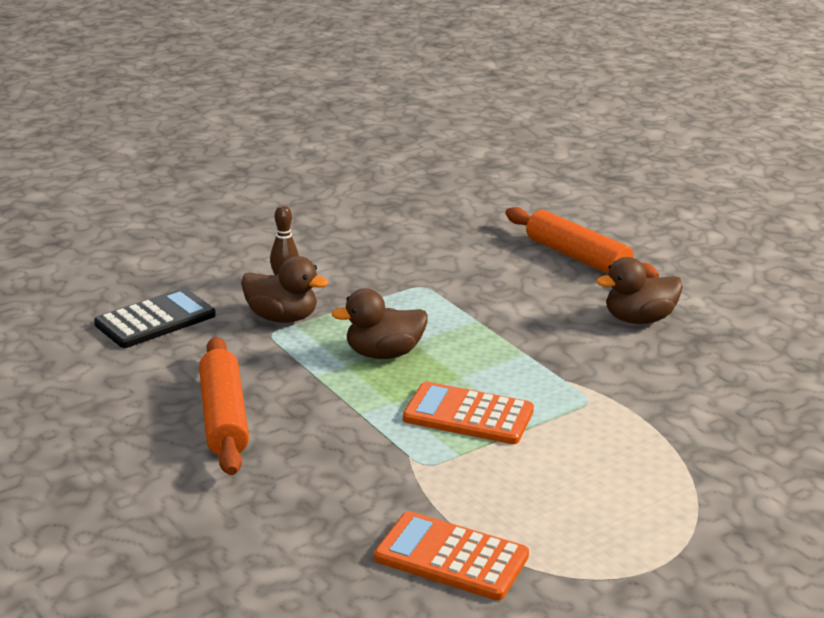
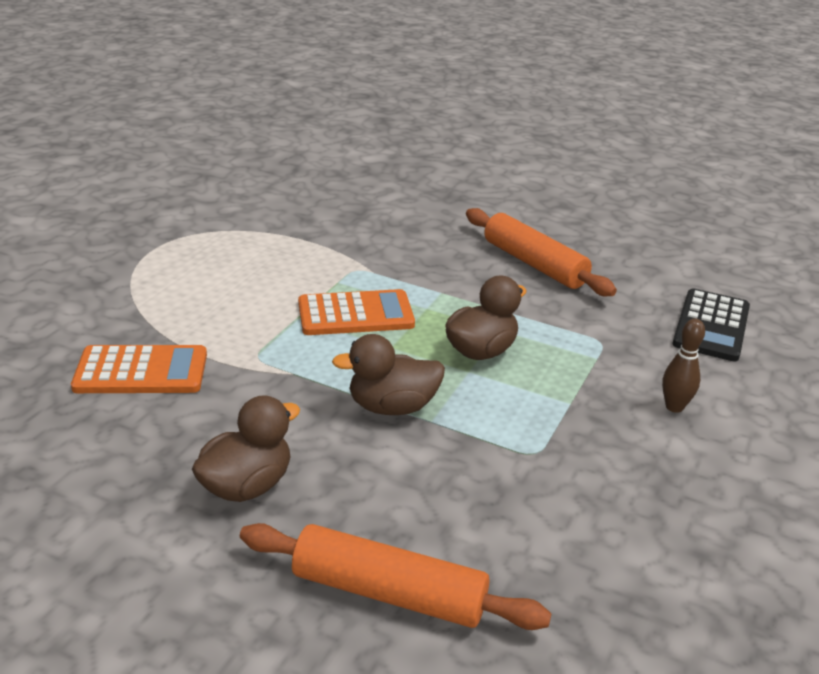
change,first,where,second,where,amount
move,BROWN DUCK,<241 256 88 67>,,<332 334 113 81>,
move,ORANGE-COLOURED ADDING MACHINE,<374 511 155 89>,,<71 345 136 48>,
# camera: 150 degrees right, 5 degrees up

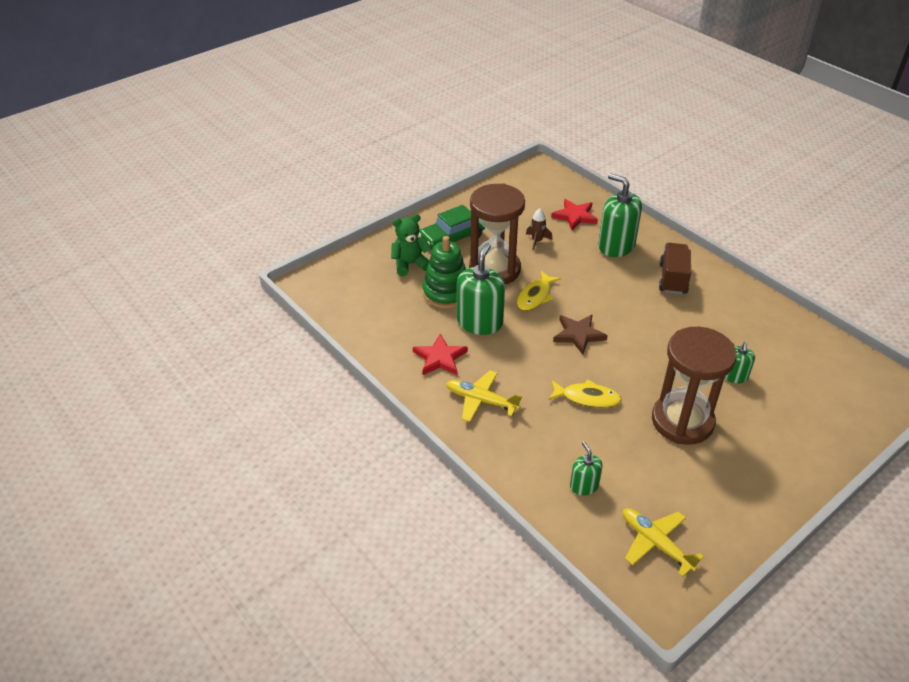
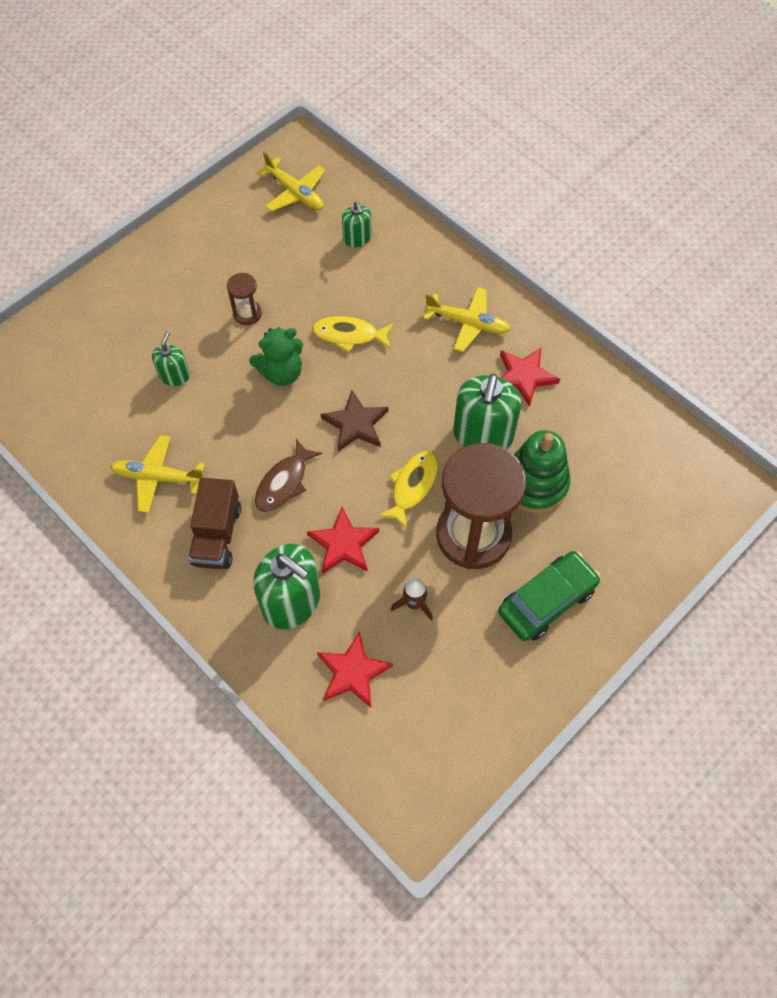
change,first,where,second,where,amount
move,EMERALD STUFFED BEAR,<391 214 40 62>,,<249 327 54 59>,
resize,BROWN SANDGLASS,<652 327 85 118>,,<227 273 35 52>,x0.42
insert,,,GOLDEN AEROPLANE,<110 435 95 78>,
insert,,,BROWN TOY FISH,<255 439 67 73>,
insert,,,CRIMSON STAR SHAPE,<307 507 72 67>,
# camera: 175 degrees right, 20 degrees up

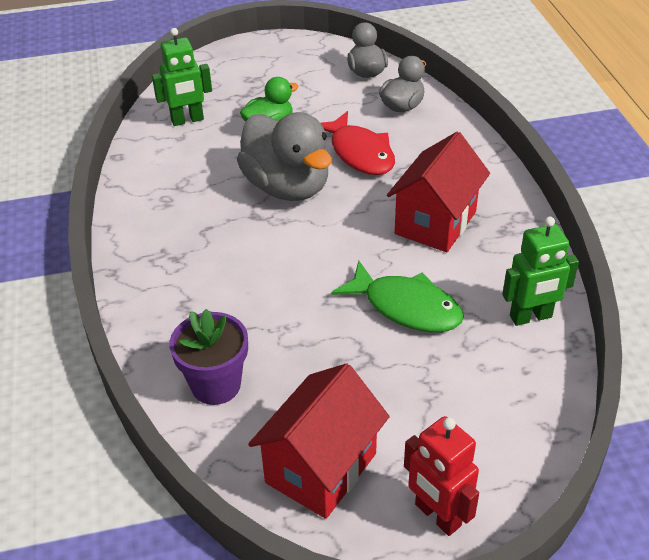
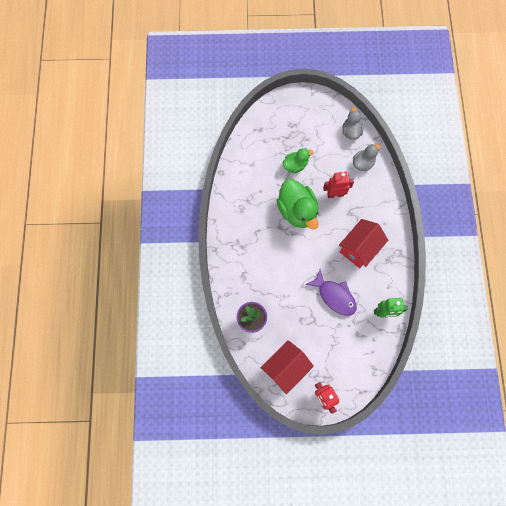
change,first,where,second,where,amount
delete,EMERALD ROBOT FIGURE,<152 28 60 98>,,,
replace,CRIMSON TOY FISH,<321 111 74 64>,CRIMSON ROBOT FIGURE,<323 172 31 26>,
recolor,GRAY DUCK,<237 112 95 89>,EMERALD DUCK,<277 179 42 50>,
recolor,EMERALD TOY FISH,<331 261 133 71>,ROYAL PURPLE TOY FISH,<305 269 52 47>,
# camera: 10 degrees right, 30 degrees up

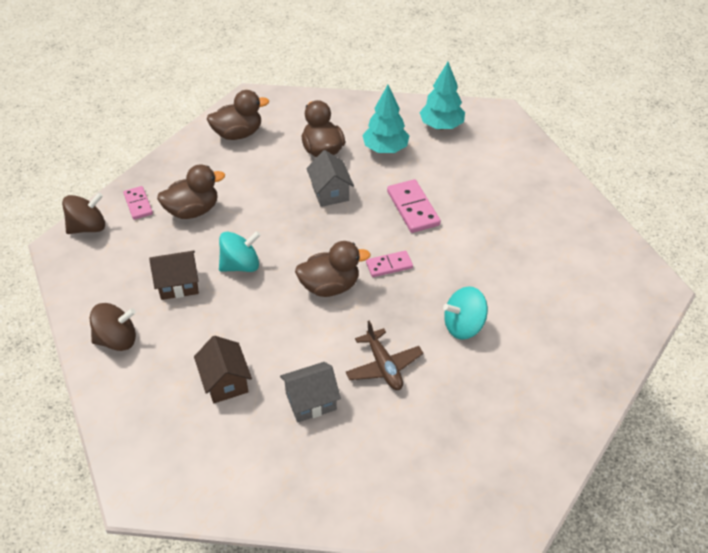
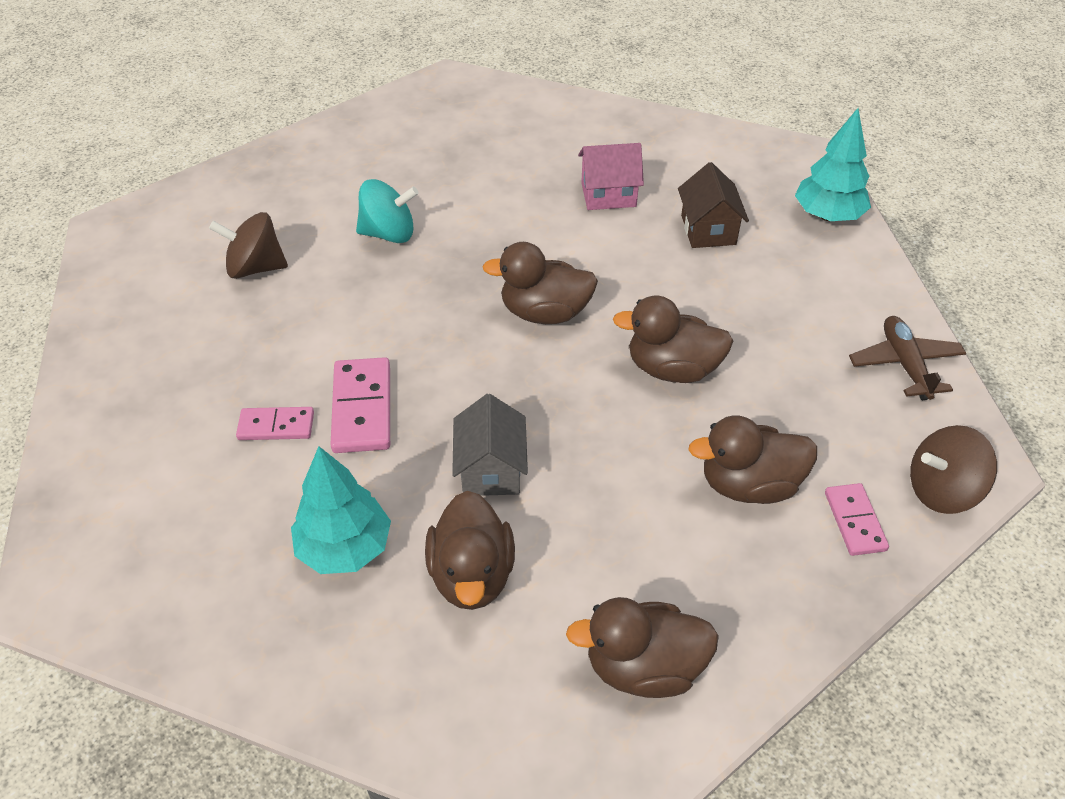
change,first,where,second,where,amount
move,TURQUOISE TOY TREE,<419 62 46 68>,,<795 108 76 113>,
replace,TURQUOISE TOY TOP,<219 231 42 41>,BROWN DUCK,<613 296 120 87>,
delete,BROWN HOUSE,<149 251 50 49>,,,
move,ROSE-PINK DOMINO TILE,<366 251 47 26>,,<236 407 78 33>,
move,BROWN TOY TOP,<90 303 46 48>,,<209 212 79 67>,
move,BROWN AEROPLANE,<345 321 78 69>,,<849 316 117 84>,
recolor,GRAY HOUSE,<280 362 61 61>,ROSE-PINK HOUSE,<578 143 66 67>,
# camera: 165 degrees left, 0 degrees up

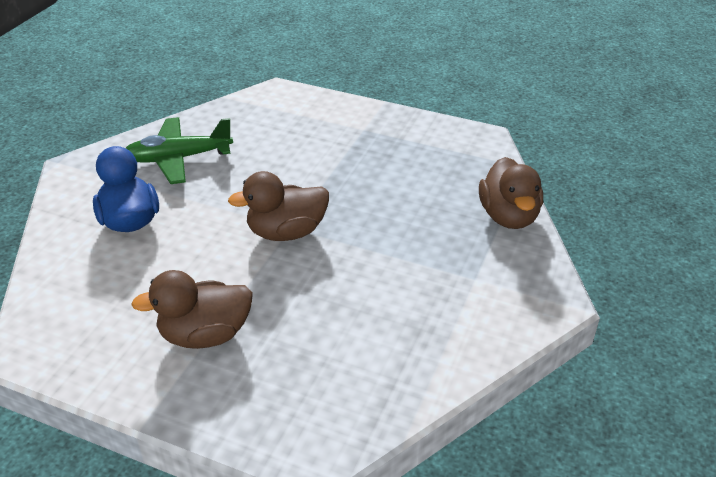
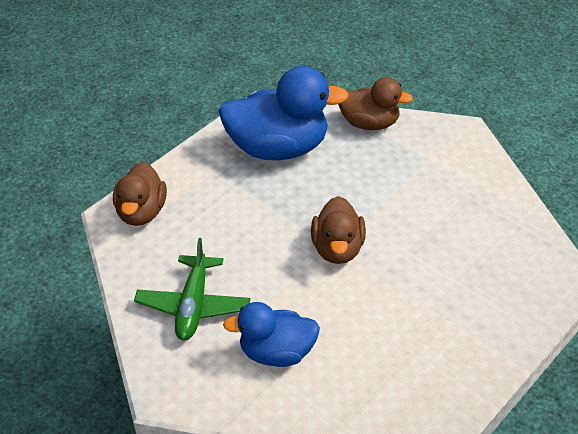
change,first,where,second,where,amount
move,BROWN DUCK,<131 270 122 79>,,<113 162 54 64>,
insert,,,BLUE DUCK,<218 66 131 94>,
# camera: 70 degrees left, 5 degrees up

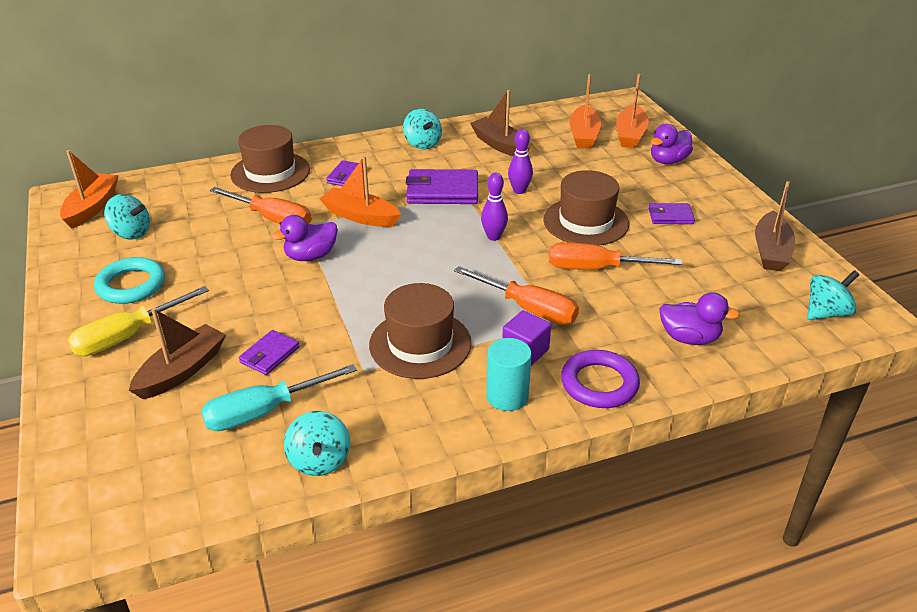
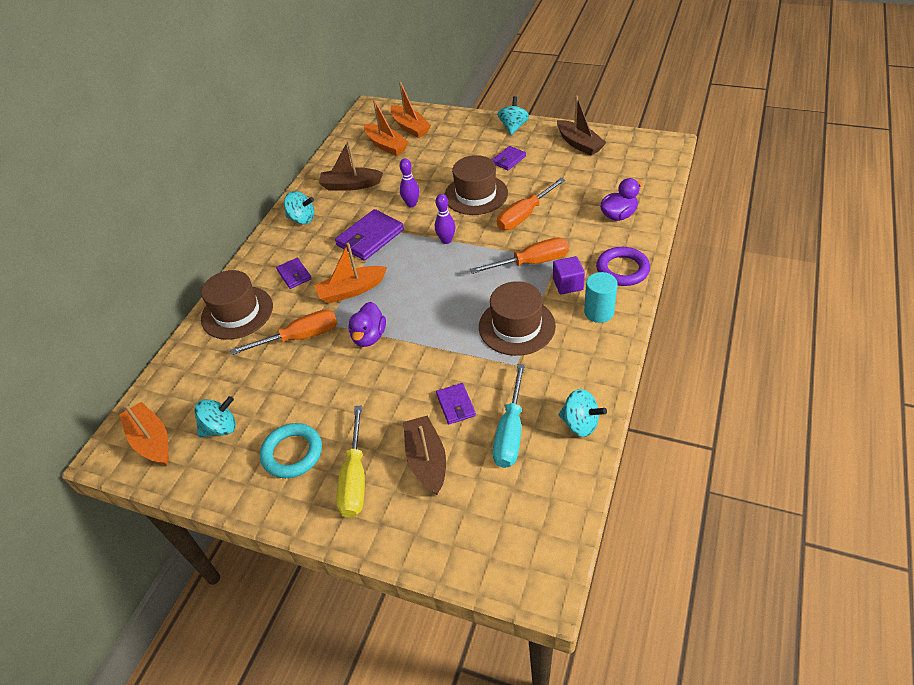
change,first,where,second,where,amount
delete,ROYAL PURPLE DUCK,<651 124 42 40>,,,
move,TURQUOISE TOY TOP,<807 270 52 50>,,<498 96 31 39>,
# camera: 45 degrees left, 10 degrees up

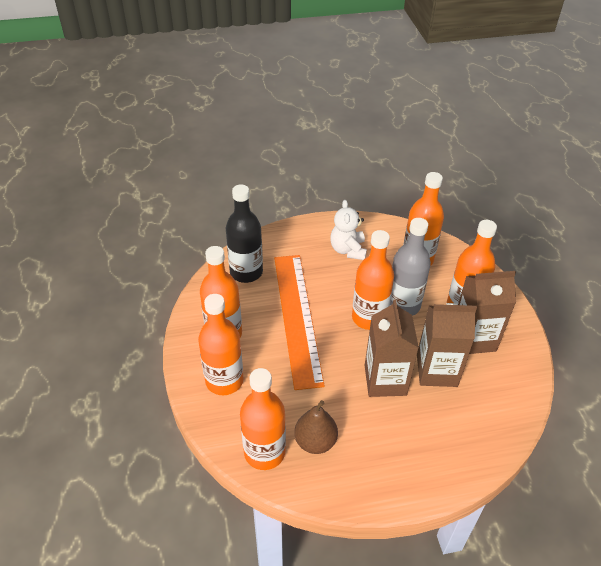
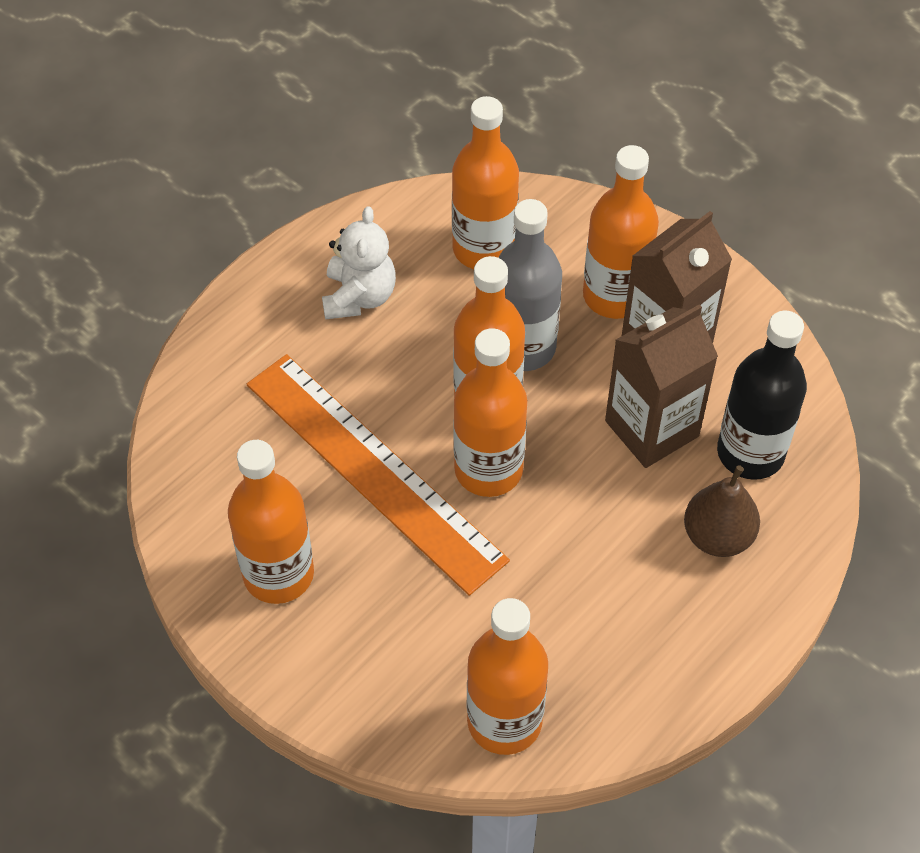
change,first,where,second,where,amount
move,EBONY DRINK BOTTLE,<226 184 37 99>,,<717 311 90 169>,
rotate,SNOW-WHITE STUFFED BEAR,<330 200 37 60>,,<322 206 74 113>,135 degrees counterclockwise
move,ORANGE-COLOURED DRINK BOTTLE,<198 294 46 101>,,<453 328 74 169>,
delete,BROWN MILK CARTON,<365 300 54 97>,,,
move,BROWN PEAR FRUIT,<294 400 44 54>,,<684 465 76 92>,
# camera: 35 degrees left, 10 degrees up

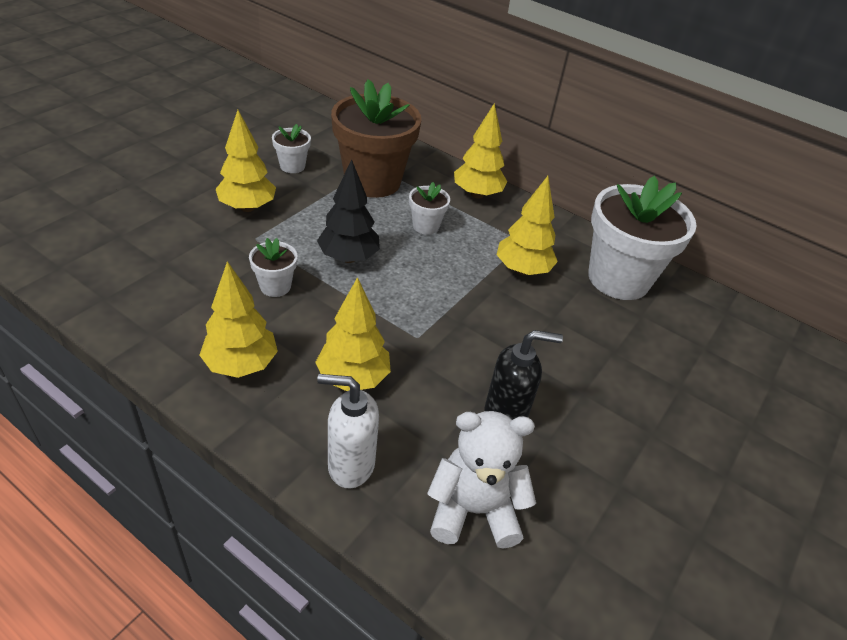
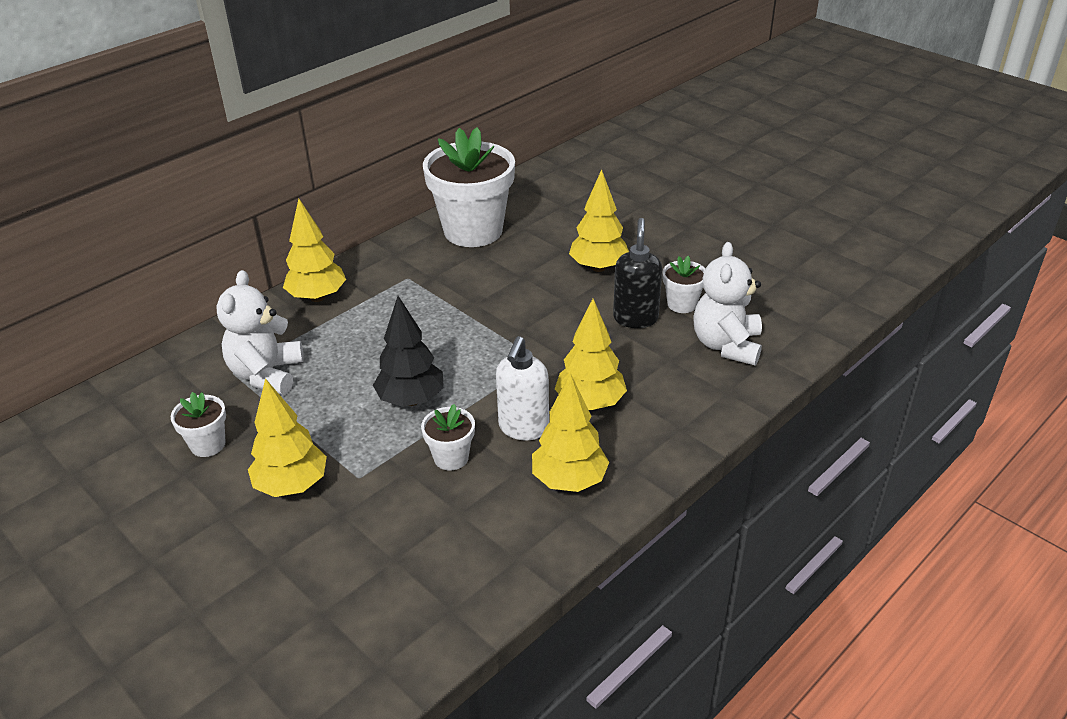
change,first,where,second,where,amount
replace,BROWN FLOWER POT,<331 79 90 119>,SNOW-WHITE STUFFED BEAR,<216 270 88 125>,
move,GOLDEN TOY TREE,<497 176 61 99>,,<569 169 60 103>,
move,SNOW-WHITE FLOWER POT,<409 182 41 53>,,<662 256 43 57>,
move,SNOW-WHITE SOAP PUMP,<317 374 62 114>,,<496 336 53 104>,
# camera: 75 degrees left, 5 degrees down

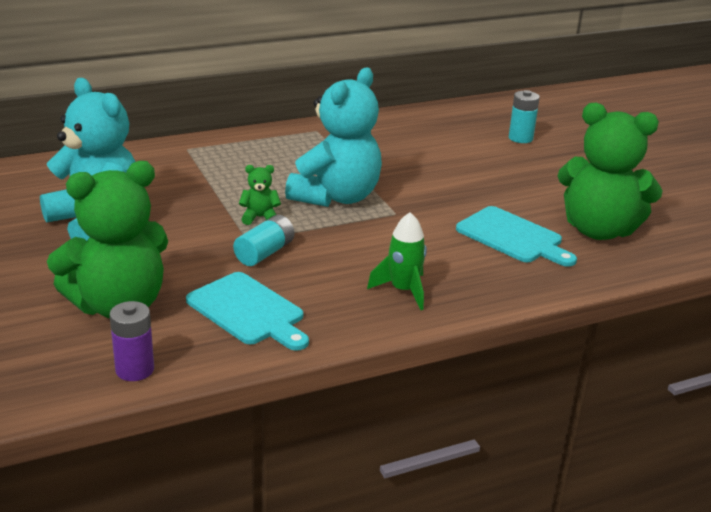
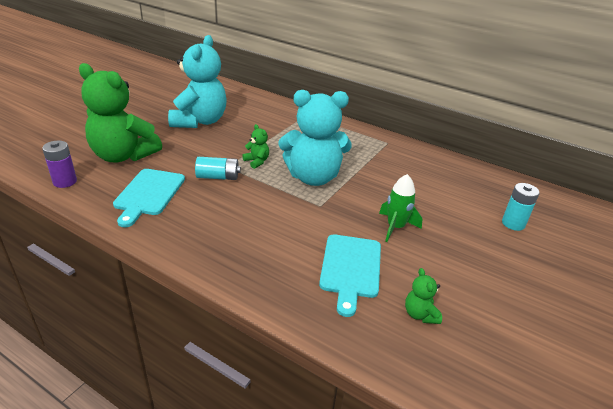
change,first,where,second,where,amount
resize,EMERALD STUFFED BEAR,<558 103 105 137>,,<405 268 37 56>,x0.40
move,EMERALD ROCKET,<367 212 60 98>,,<379 174 43 68>,
# camera: 55 degrees right, 5 degrees up

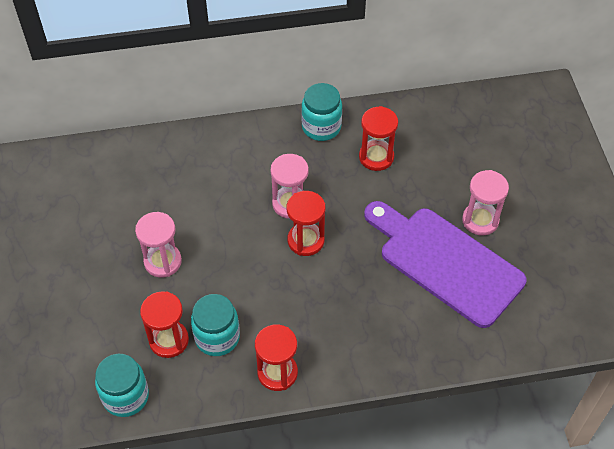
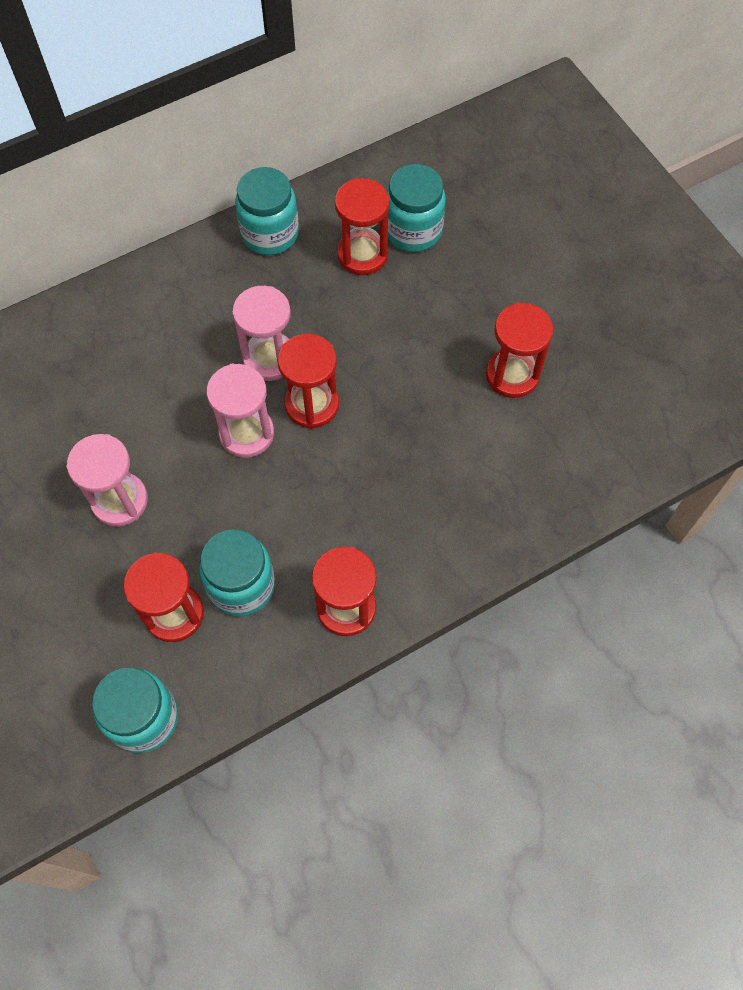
change,first,where,second,where,amount
move,ROSE-PINK SANDGLASS,<462 170 47 65>,,<206 364 68 94>,
replace,ROYAL PURPLE CUTTING BOARD,<364 201 162 127>,CRIMSON SANDGLASS,<486 303 67 95>,
insert,,,TURQUOISE JAR,<387 164 59 88>,
# camera: 20 degrees left, 10 degrees up

